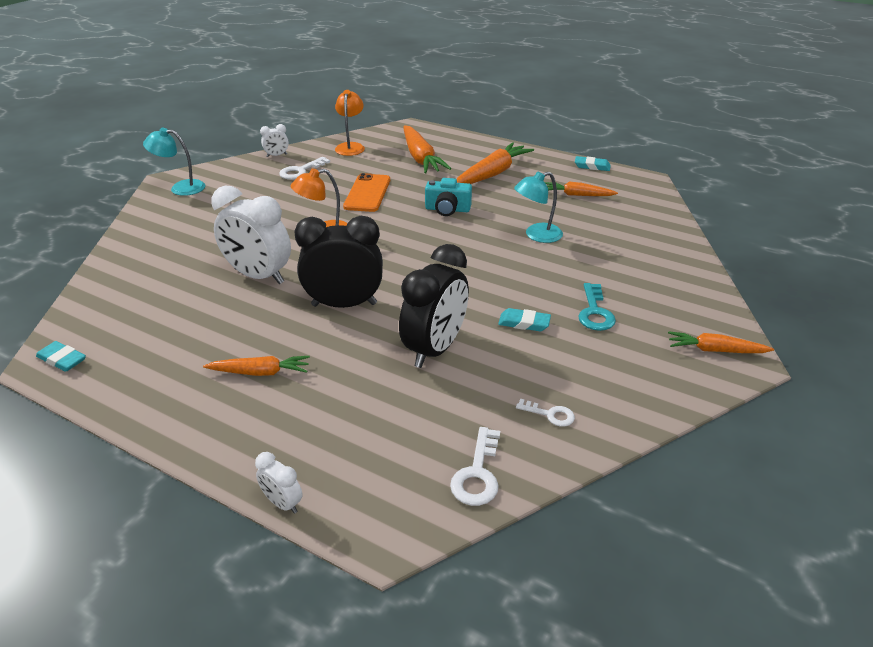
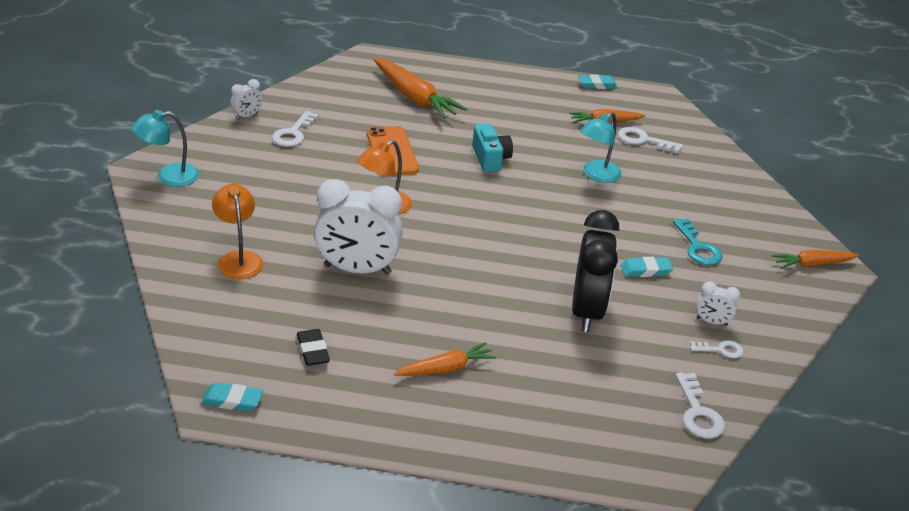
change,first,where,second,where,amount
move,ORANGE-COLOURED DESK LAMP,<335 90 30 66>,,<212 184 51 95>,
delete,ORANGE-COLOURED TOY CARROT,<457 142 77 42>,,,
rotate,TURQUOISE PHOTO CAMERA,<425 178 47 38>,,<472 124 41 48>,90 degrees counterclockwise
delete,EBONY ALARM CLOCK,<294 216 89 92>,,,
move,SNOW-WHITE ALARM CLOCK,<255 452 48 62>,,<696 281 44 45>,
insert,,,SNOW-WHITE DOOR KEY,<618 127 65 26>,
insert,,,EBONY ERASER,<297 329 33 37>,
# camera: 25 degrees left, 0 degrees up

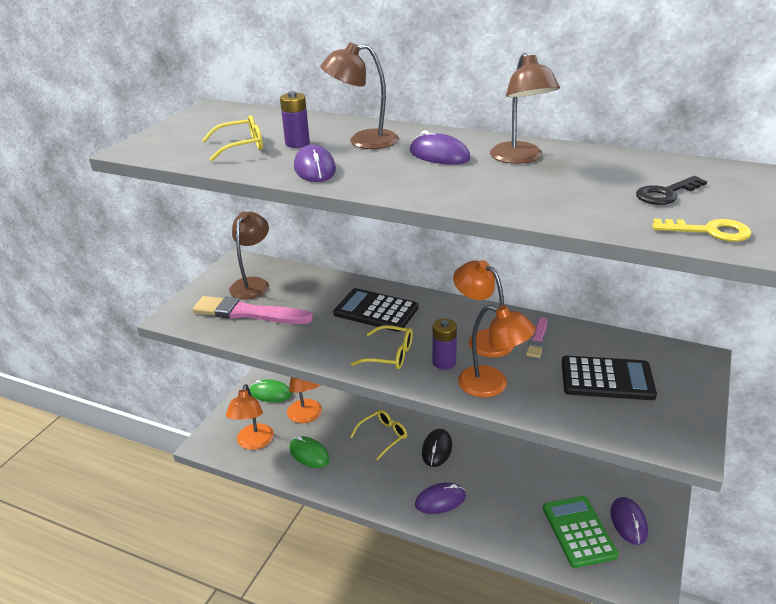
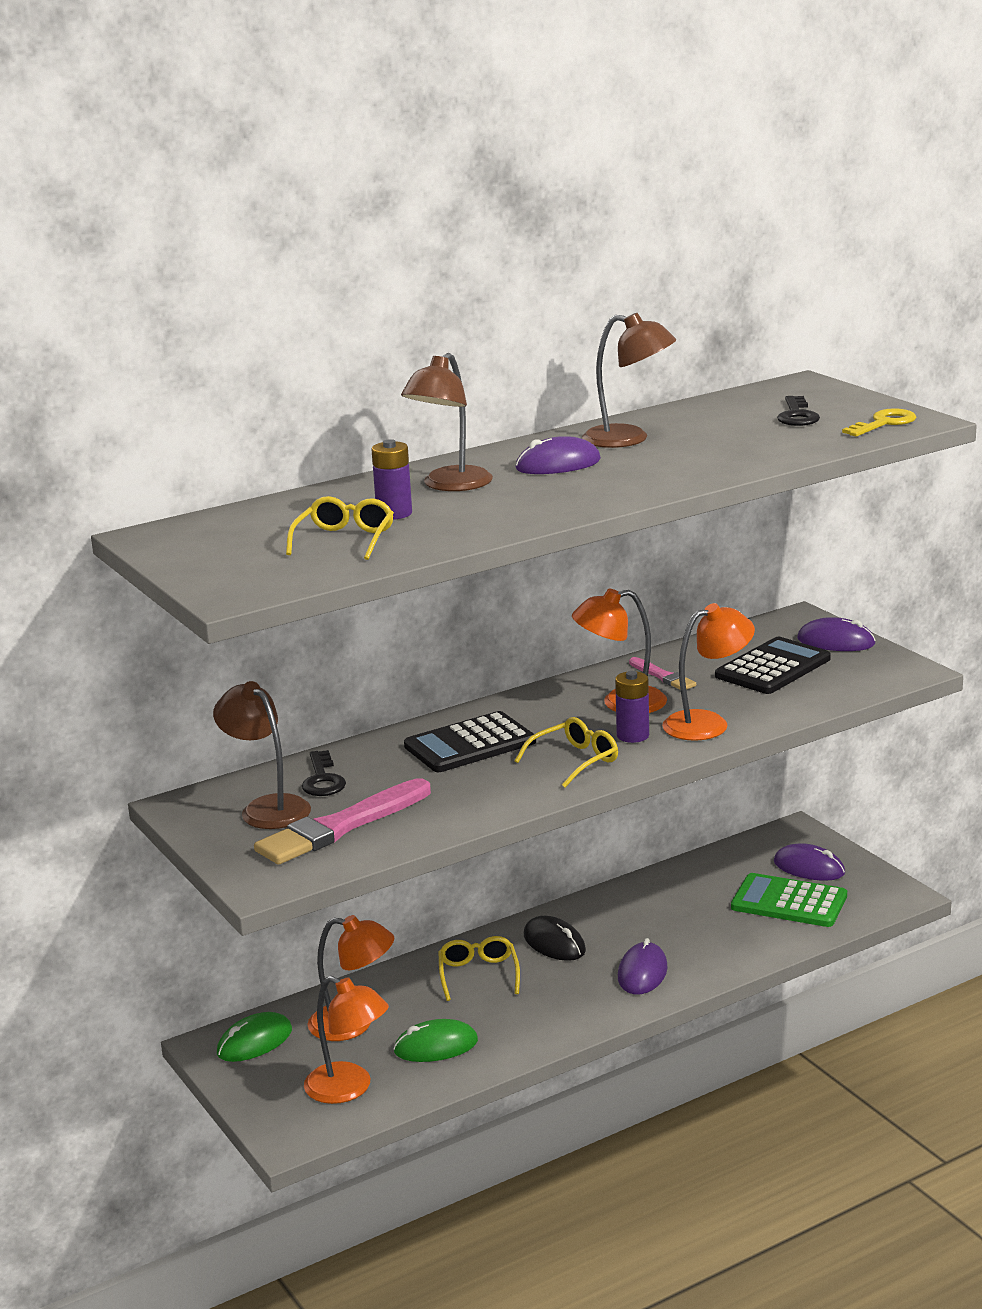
change,first,where,second,where,amount
move,ROYAL PURPLE COMPUTER MOUSE,<294 144 42 38>,,<797 617 79 34>,
insert,,,EBONY DOOR KEY,<302 750 44 46>,
# camera: 55 degrees left, 10 degrees down

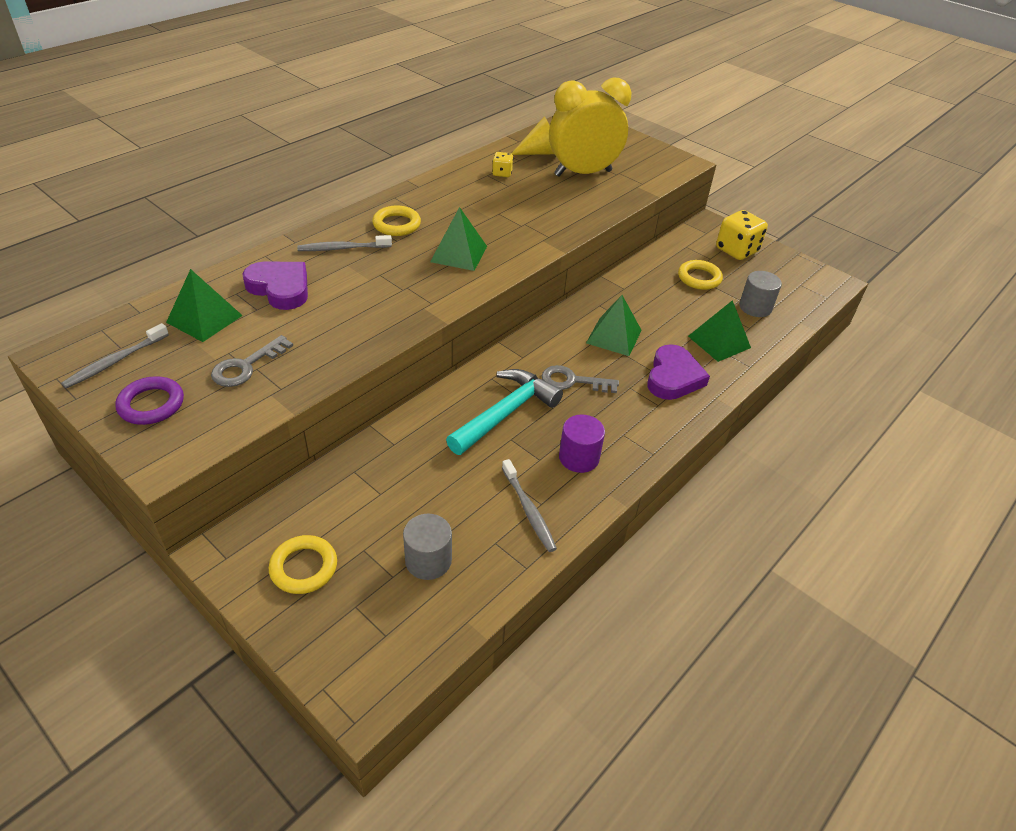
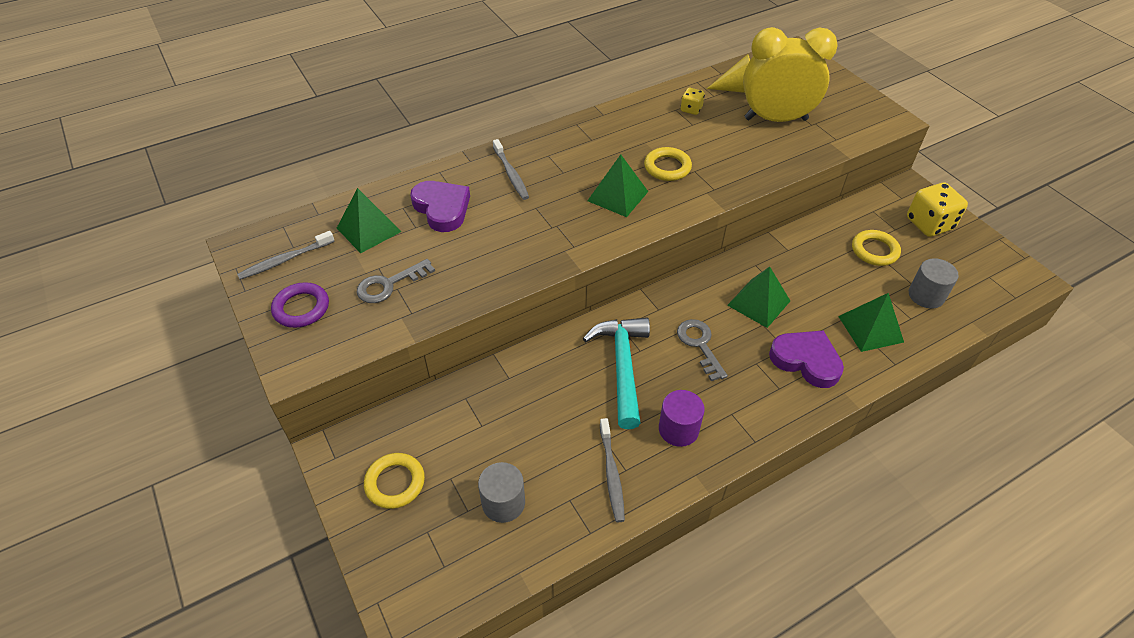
change,first,where,second,where,amount
move,GOLDEN RING,<372 206 49 30>,,<644 147 48 34>,
rotate,GRAY TOOTHBRUSH,<297 235 95 16>,,<493 139 36 61>,120 degrees counterclockwise
rotate,ROYAL PURPLE HEART SHAPE,<647 344 63 56>,,<769 330 75 58>,90 degrees counterclockwise
rotate,GRAY DOOR KEY,<542 365 77 28>,,<677 319 51 62>,45 degrees clockwise
rotate,TURQUOISE CLAW HAMMER,<446 369 117 86>,,<583 317 67 112>,60 degrees counterclockwise
# camera: 20 degrees right, 5 degrees up

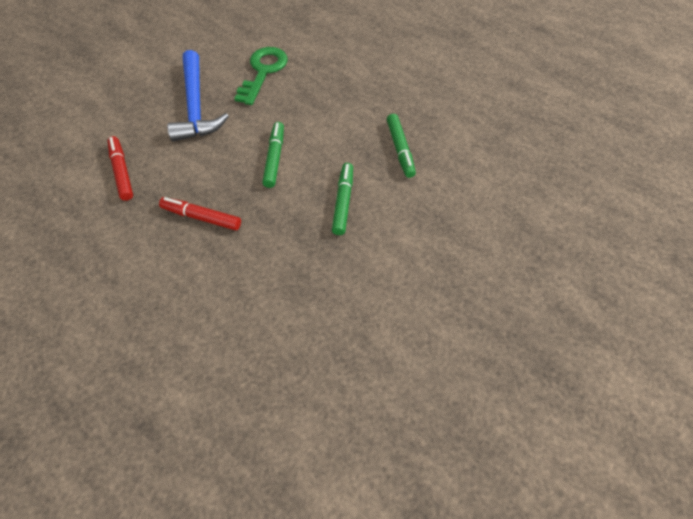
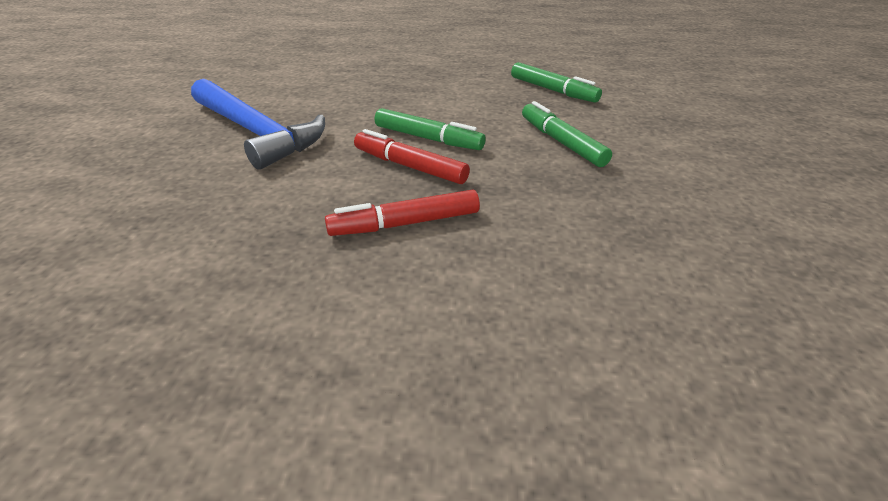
change,first,where,second,where,amount
delete,EMERALD DOOR KEY,<234 47 54 58>,,,
rotate,EMERALD MARKER,<262 122 22 66>,,<375 108 111 42>,150 degrees clockwise
move,CRIMSON MARKER,<108 136 25 65>,,<354 129 116 55>,
# camera: 35 degrees left, 20 degrees down

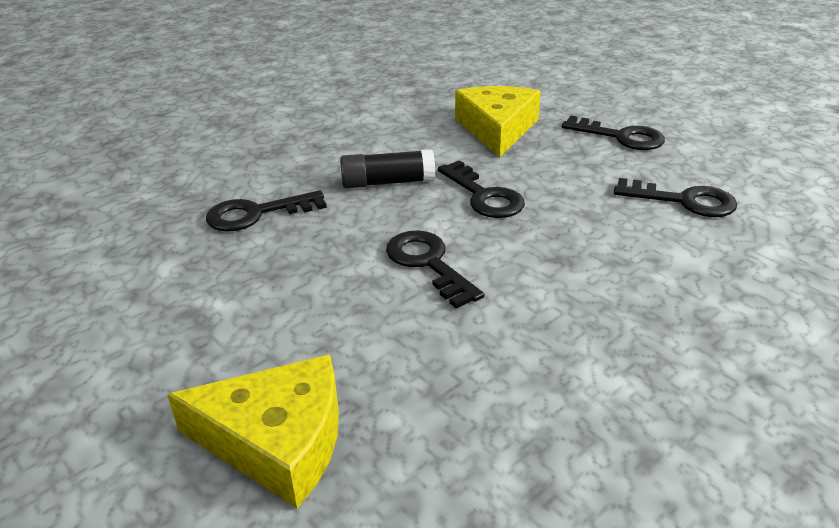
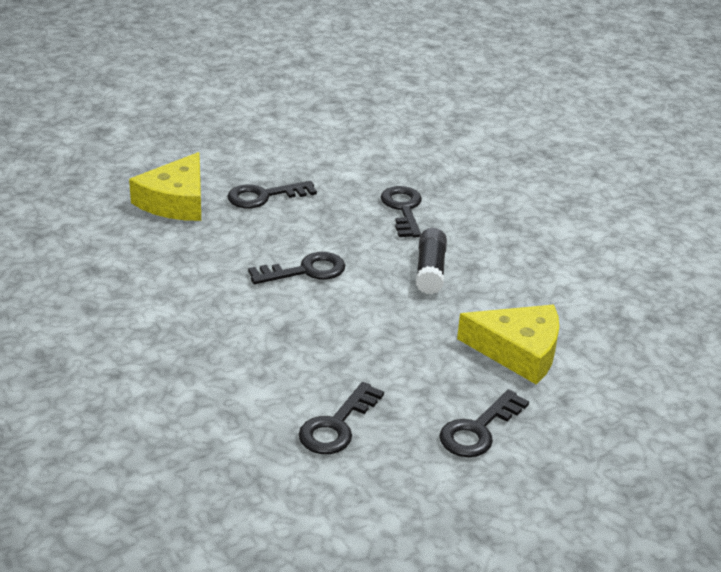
change,first,where,second,where,amount
move,EBONY DOOR KEY,<438 160 87 58>,,<227 181 90 27>,
# camera: 100 degrees right, 0 degrees up

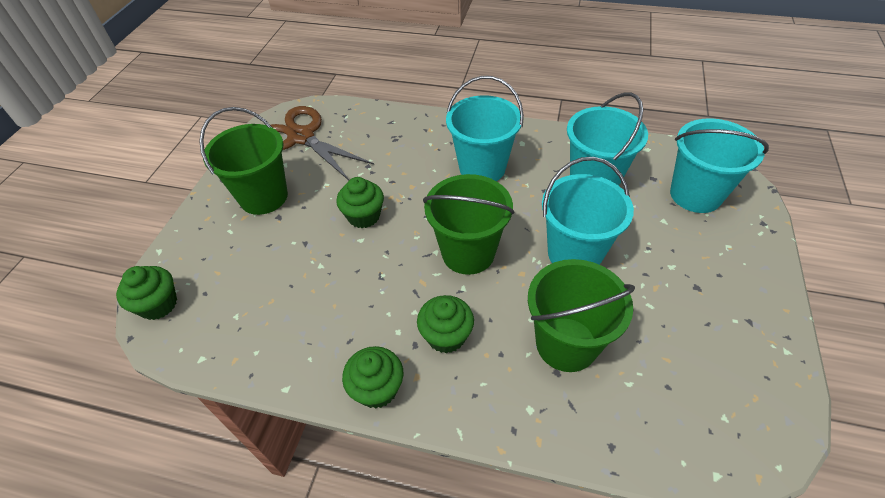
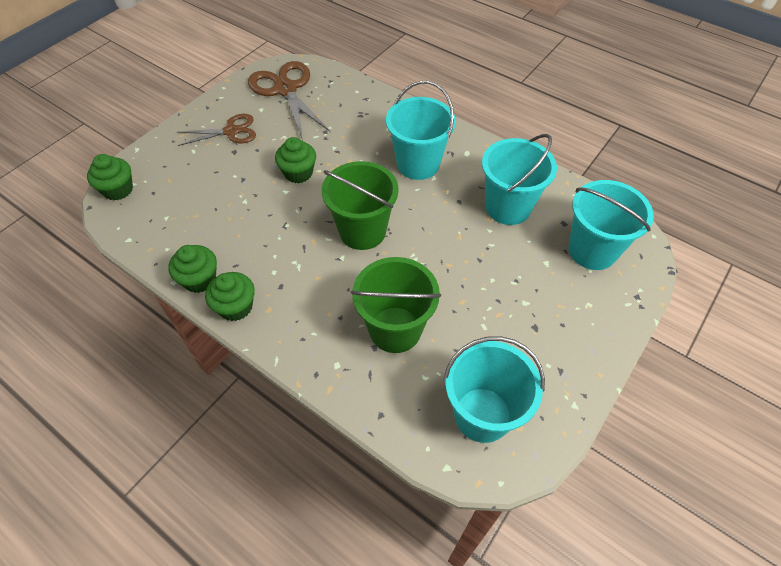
change,first,where,second,where,amount
replace,EMERALD SAND BUCKET,<199 107 89 108>,BROWN PAIR OF SCISSORS,<177 114 79 32>,
move,TURQUOISE SAND BUCKET,<542 157 92 108>,,<444 336 101 107>,
move,EMERALD CUPCAKE,<417 295 57 58>,,<168 245 49 48>,
# camera: 20 degrees right, 5 degrees up

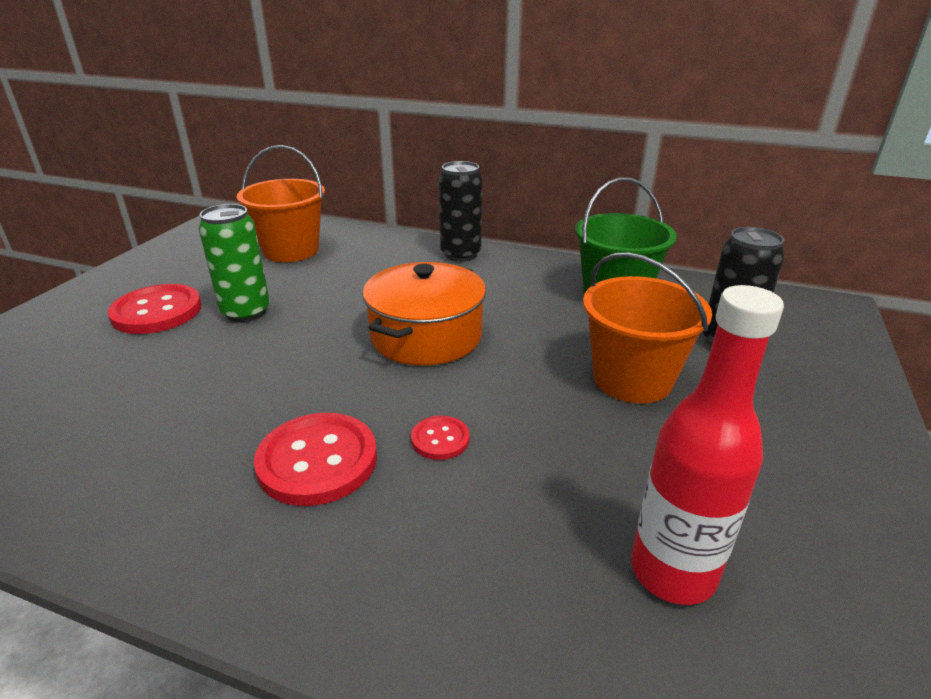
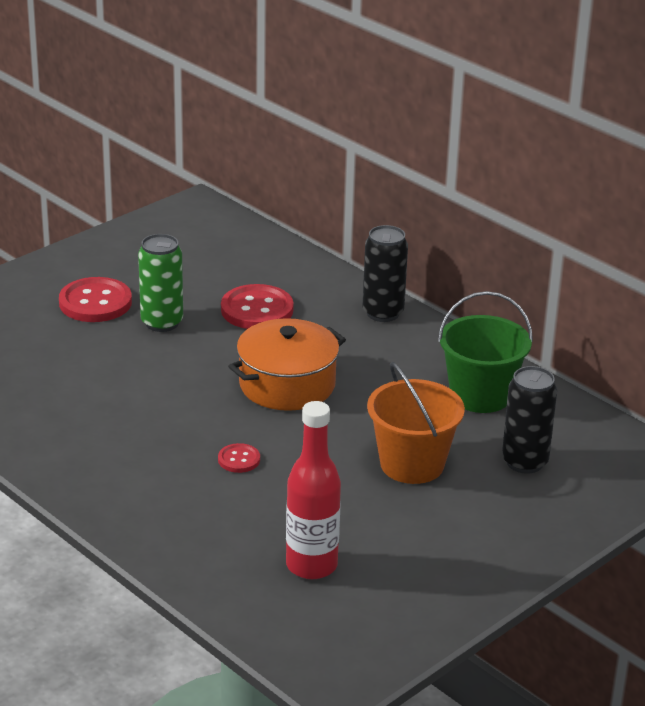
change,first,where,second,where,amount
delete,ORANGE-COLOURED SAND BUCKET,<237 145 88 117>,,,
move,CRIMSON BUTTON,<254 413 123 93>,,<221 284 73 45>,
# camera: 25 degrees right, 0 degrees up

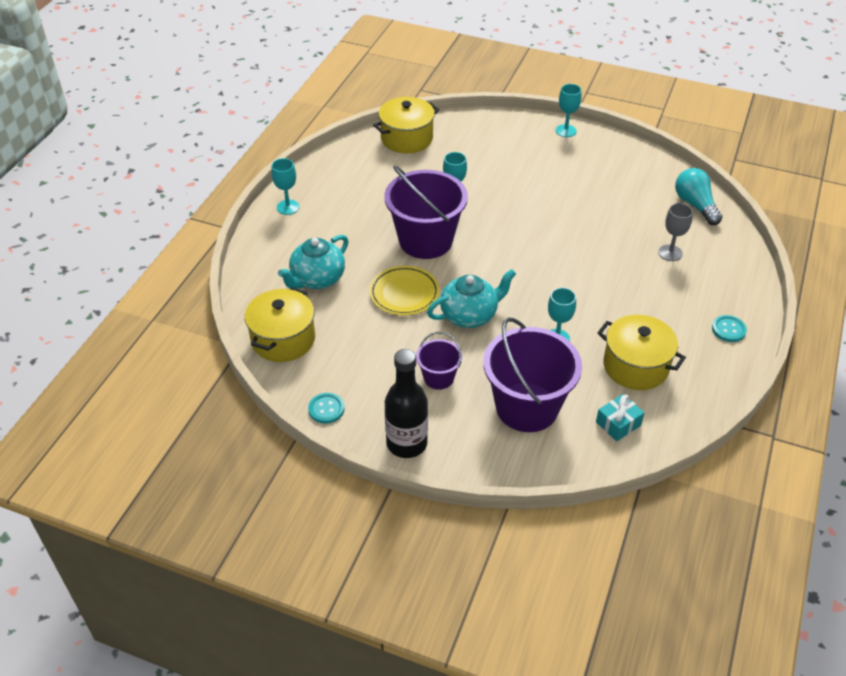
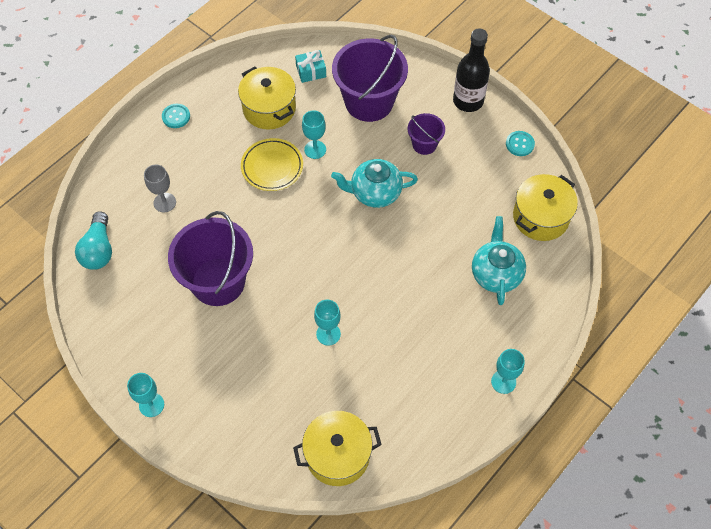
change,first,where,second,where,amount
move,ROYAL PURPLE SAND BUCKET,<384 165 84 94>,,<168 211 85 95>,
rotate,TURQUOISE TEAPOT,<278 235 70 54>,,<472 216 54 89>,60 degrees counterclockwise
move,GOLDEN FLAT DISH,<370 266 69 49>,,<241 138 62 53>,
# camera: 160 degrees left, 15 degrees up

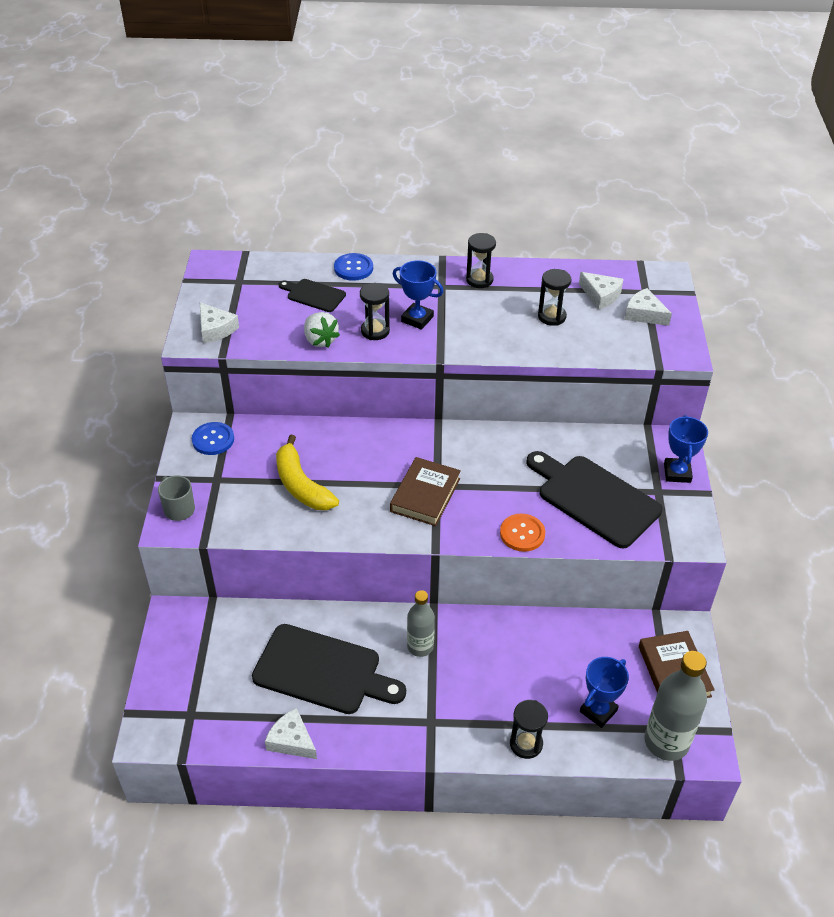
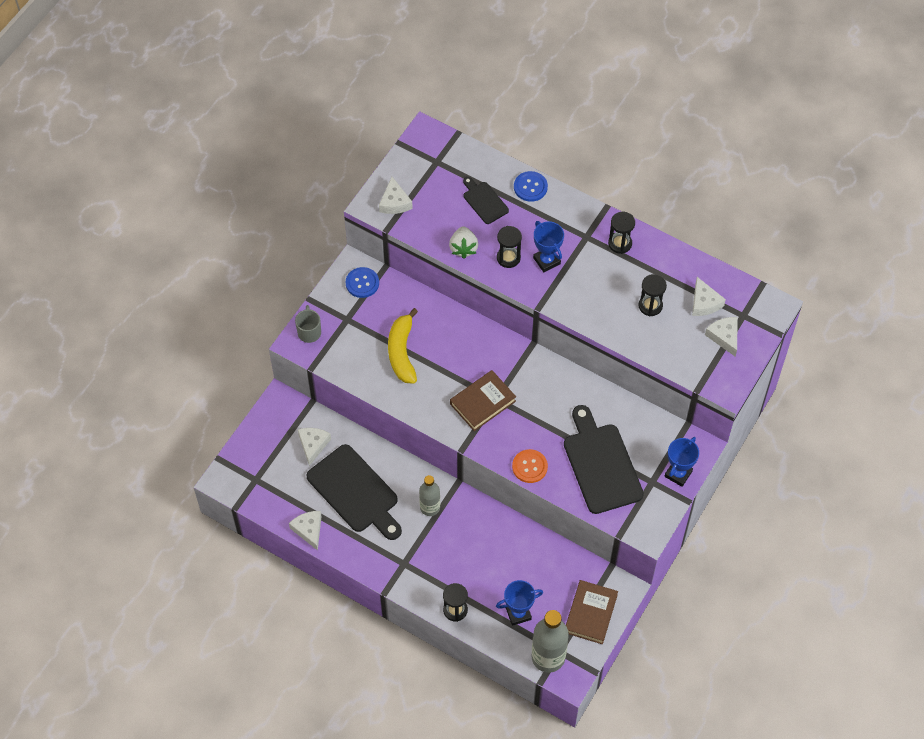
change,first,where,second,where,amount
insert,,,SNOW-WHITE PIECE OF CHEESE,<298 428 33 38>,
# camera: 30 degrees right, 15 degrees up

